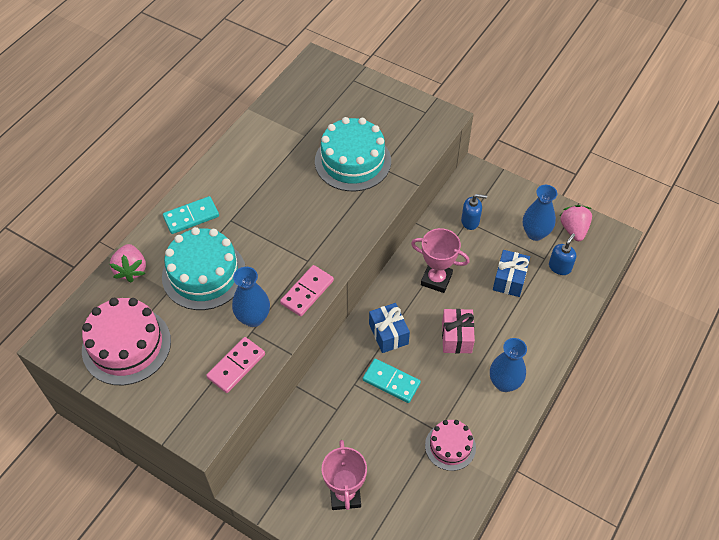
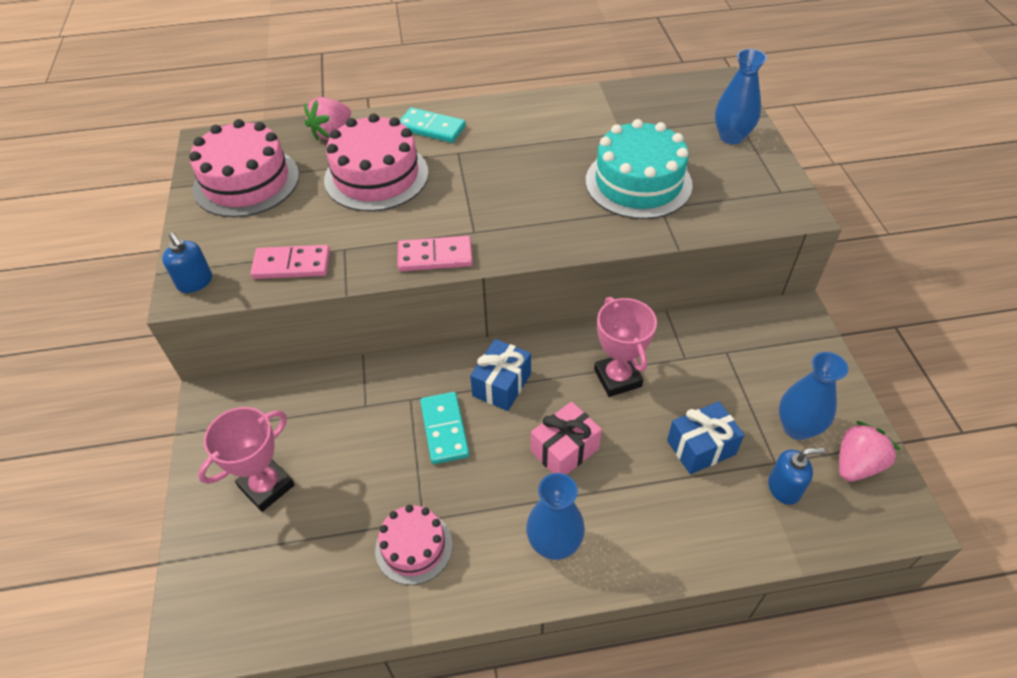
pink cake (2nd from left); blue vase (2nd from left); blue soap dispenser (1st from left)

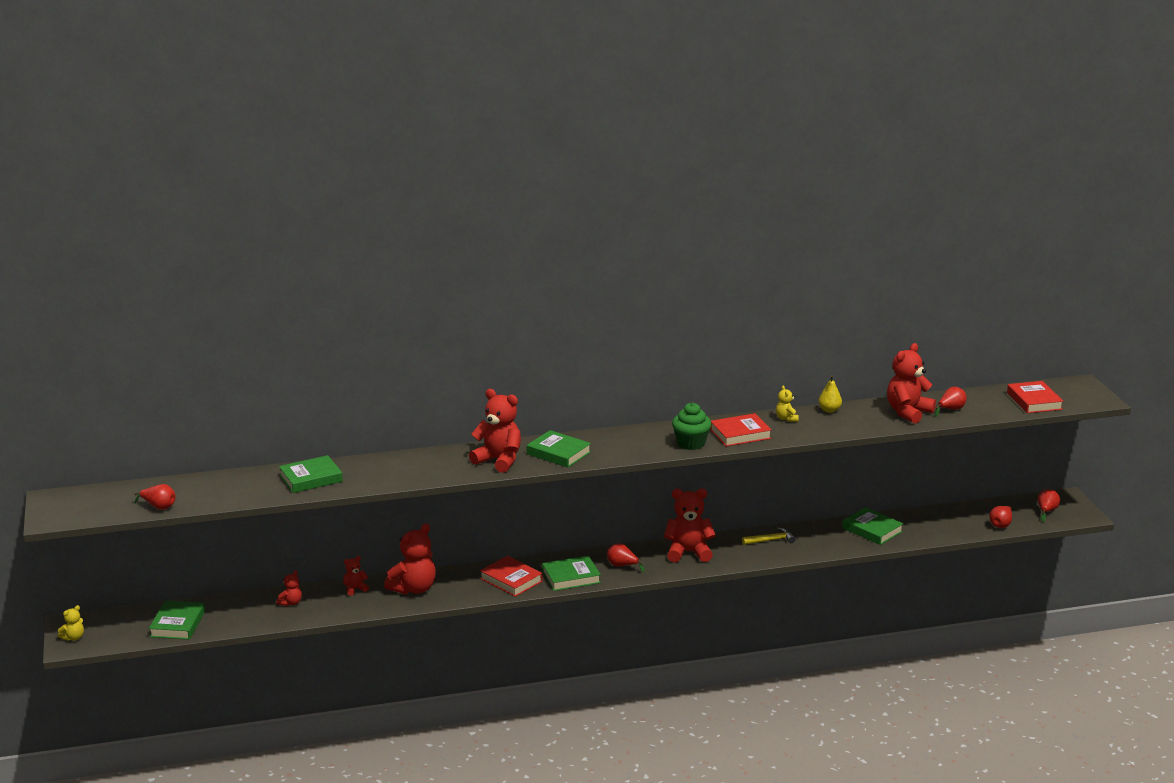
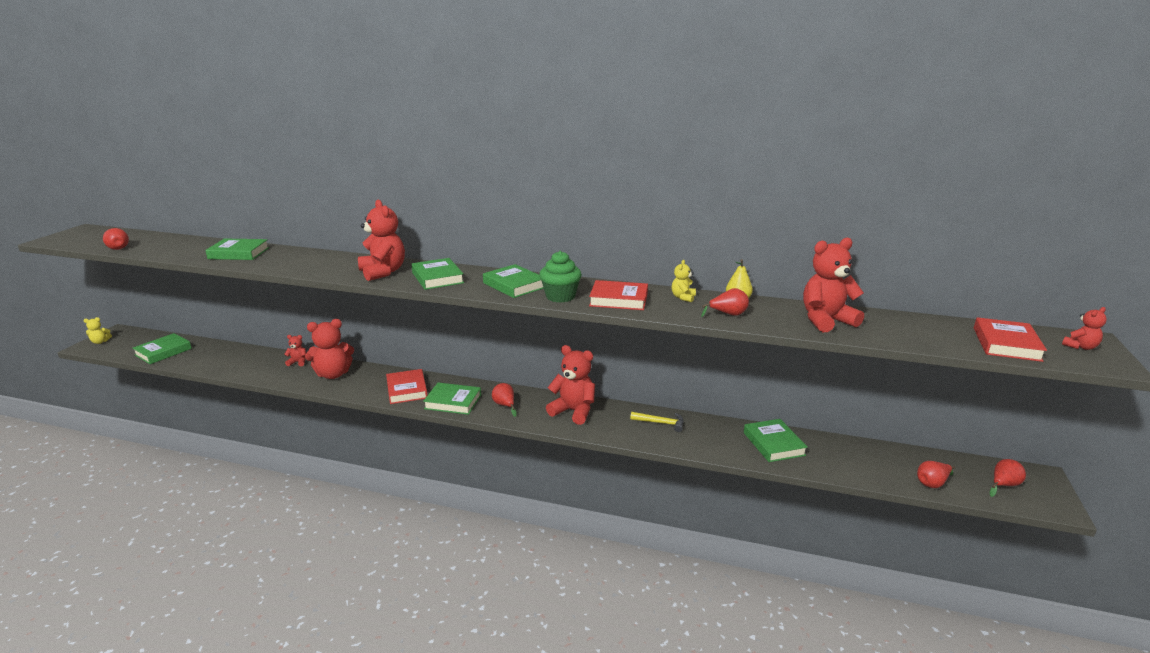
red teddy bear (6th from left); red pear (3rd from left); green book (5th from left)

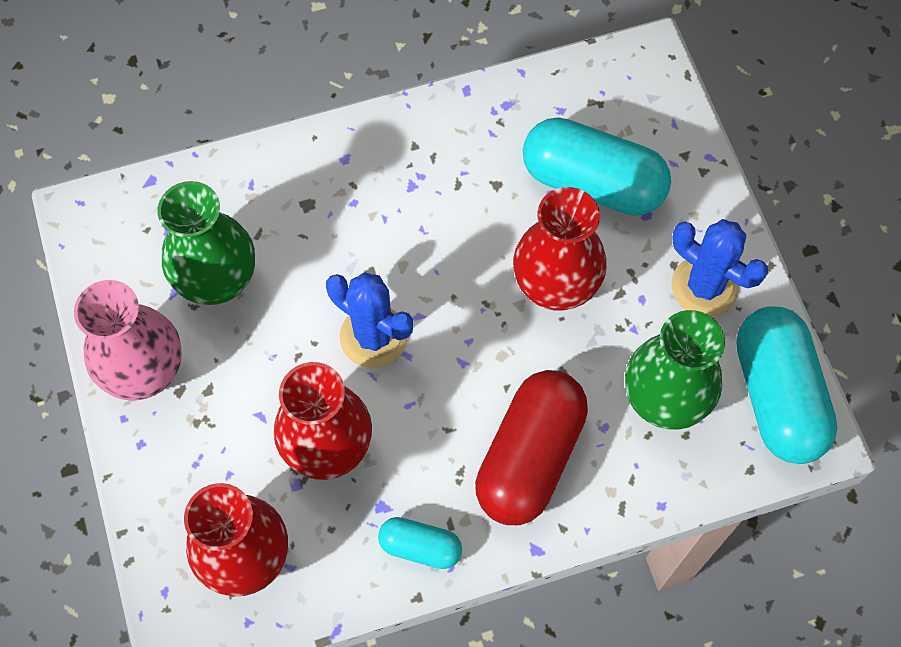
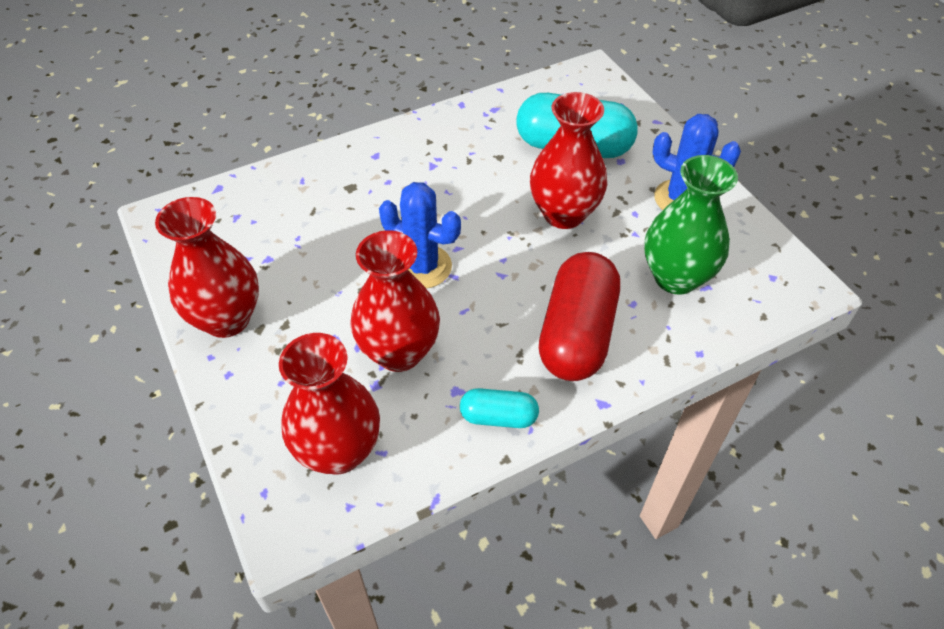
red vase (1st from left); green vase (1st from left in the first image); turquoise capsule (3rd from left in the first image)

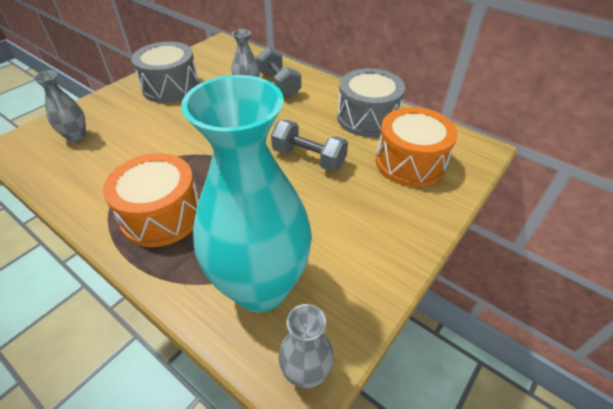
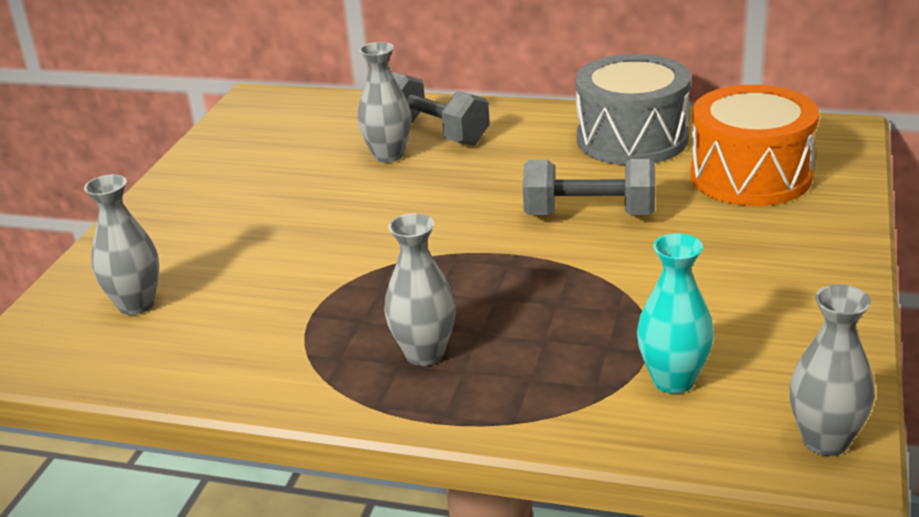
grey vase (3rd from left); grey drum (1st from left in the first image); turquoise vase

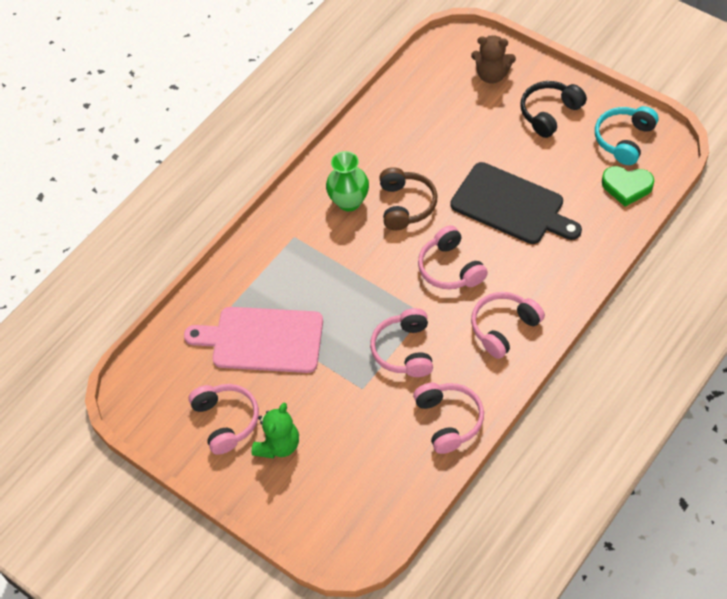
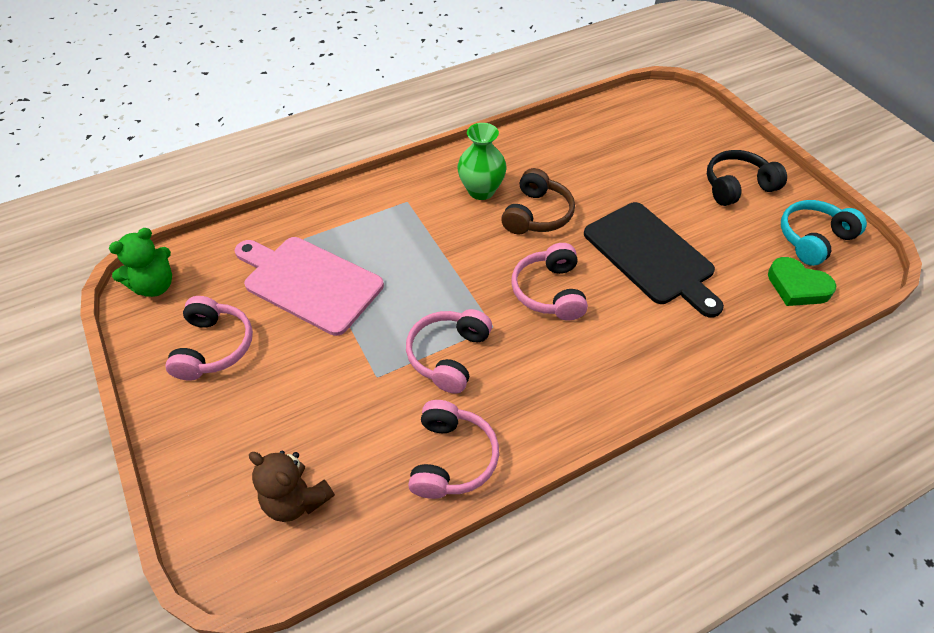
green teddy bear; brown teddy bear; pink headphones (5th from left in the first image)

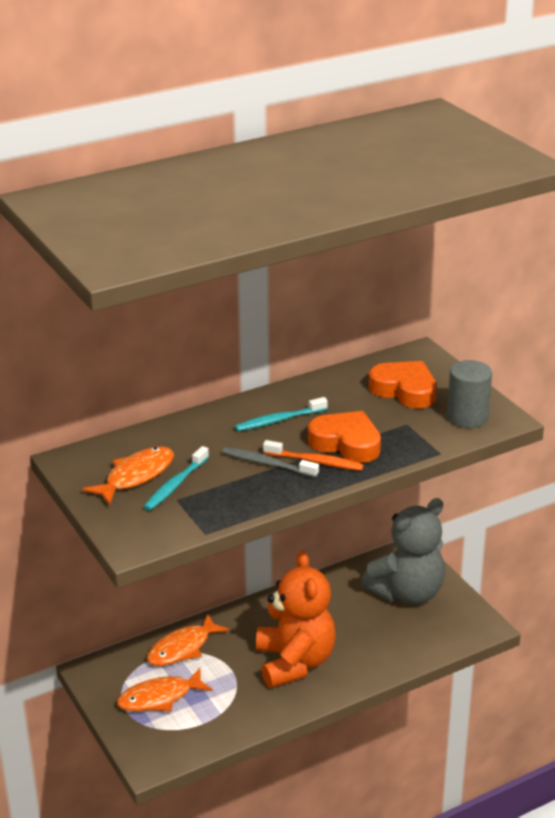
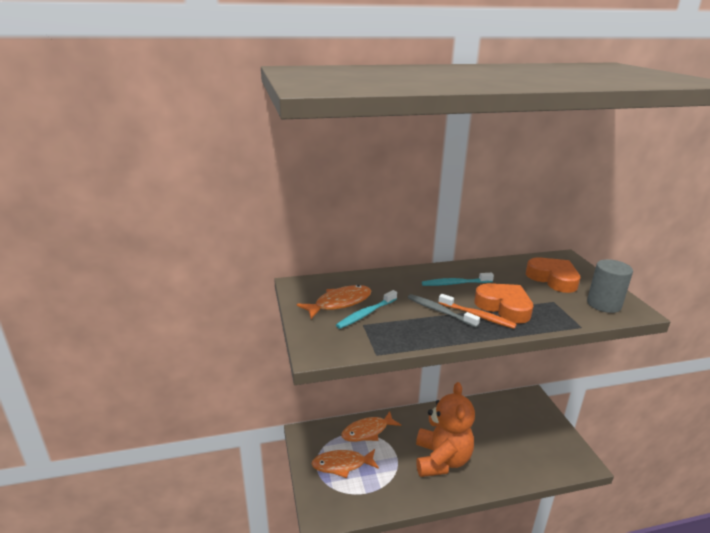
grey teddy bear

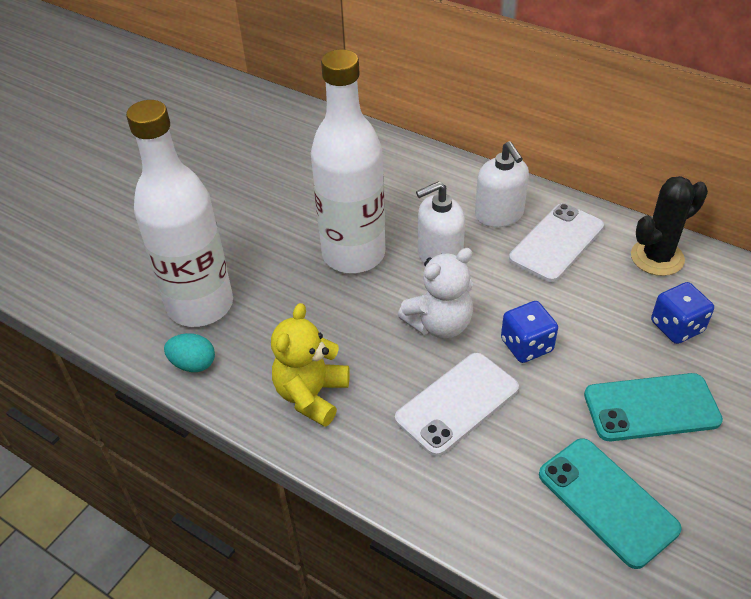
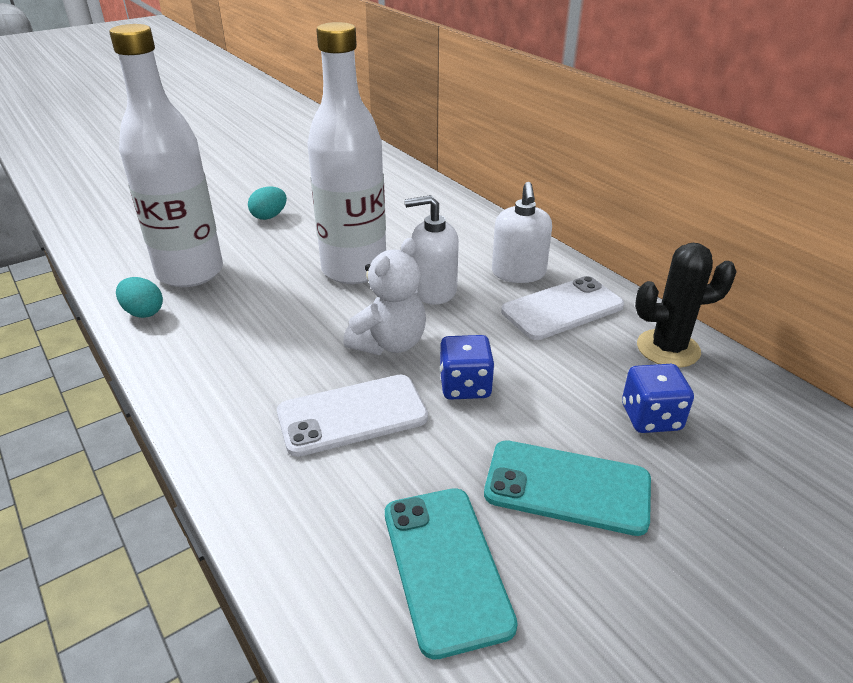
yellow teddy bear; white teddy bear; turquoise egg (2nd from left)

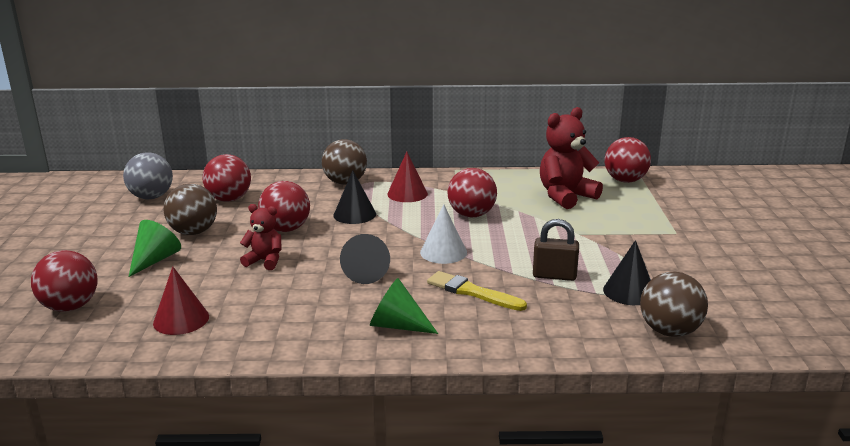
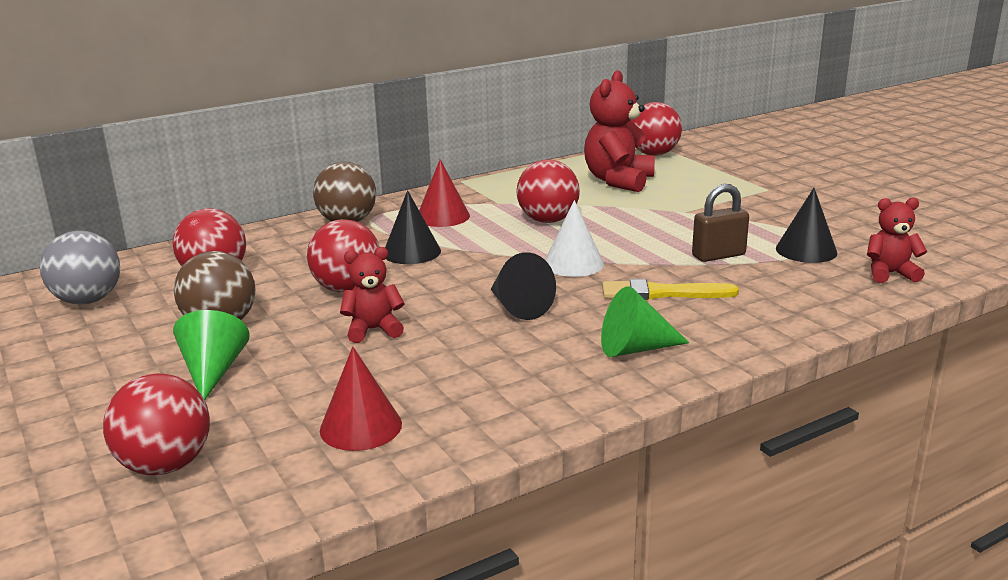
red teddy bear (3rd from left)

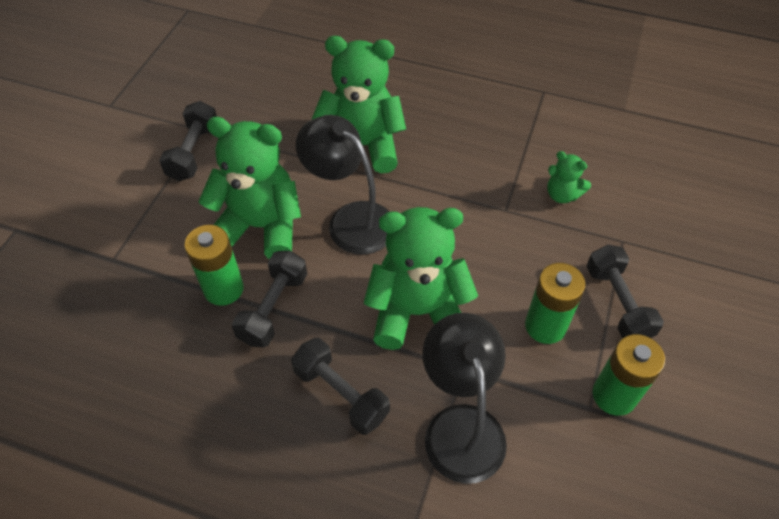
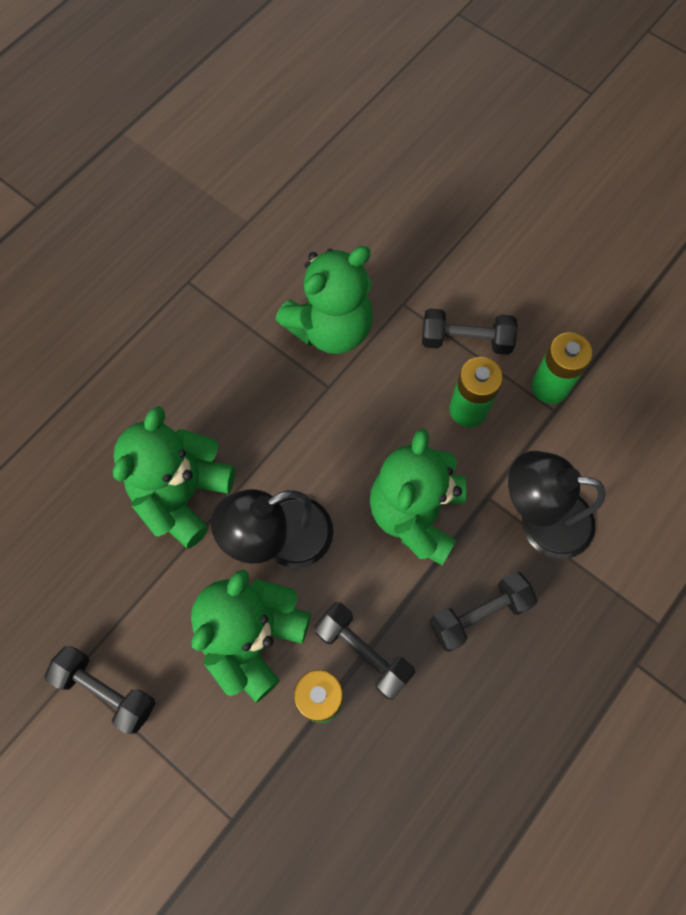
green teddy bear (3rd from left)

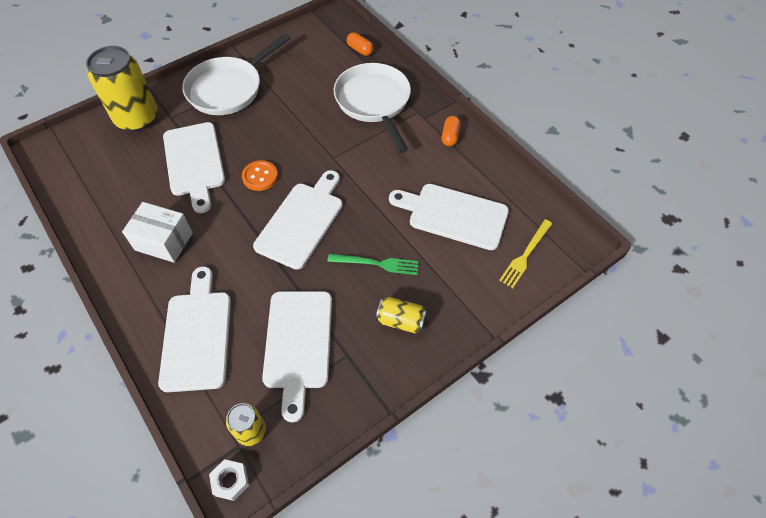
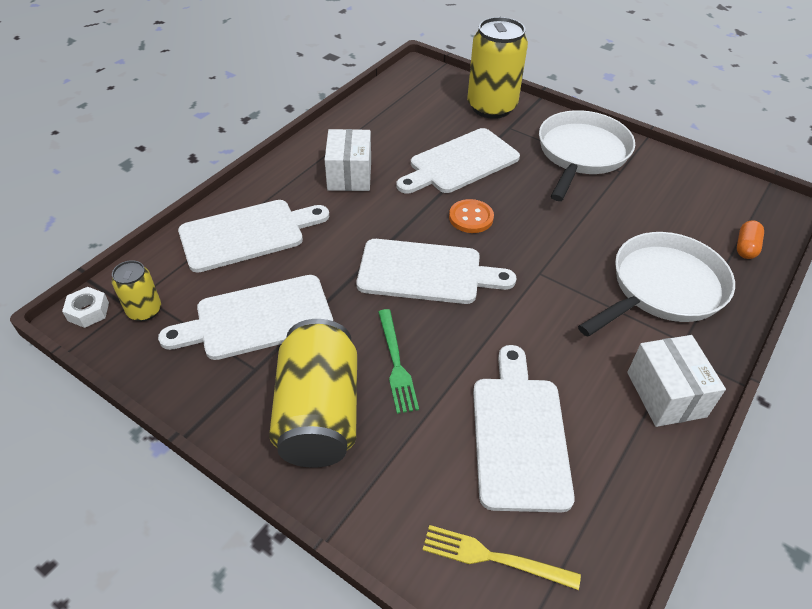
white pan (1st from left); yellow can (2nd from left); white box (2nd from left)

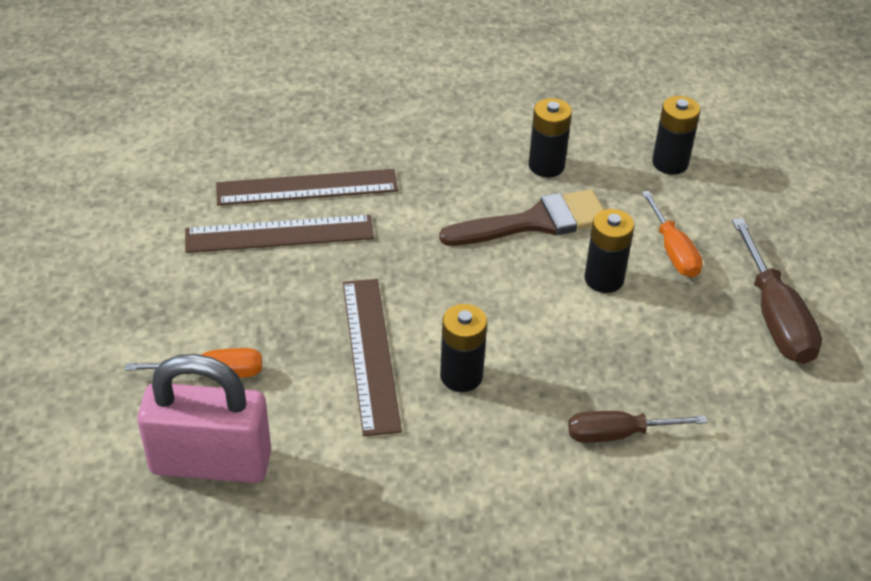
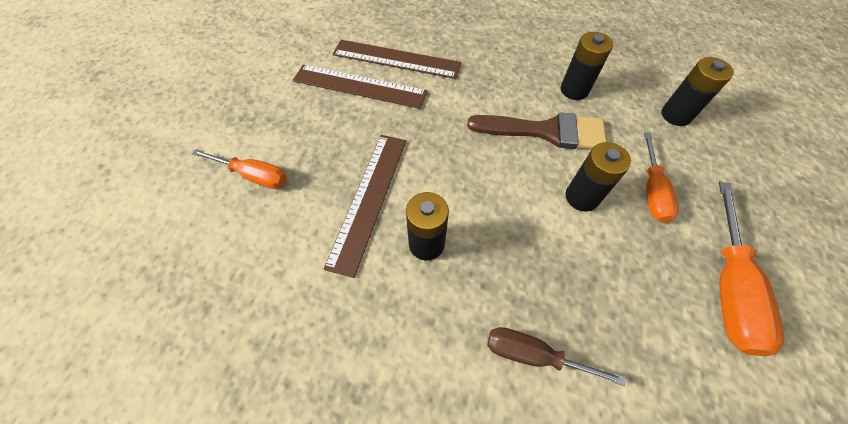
pink padlock; orange screwdriver (3rd from left)

